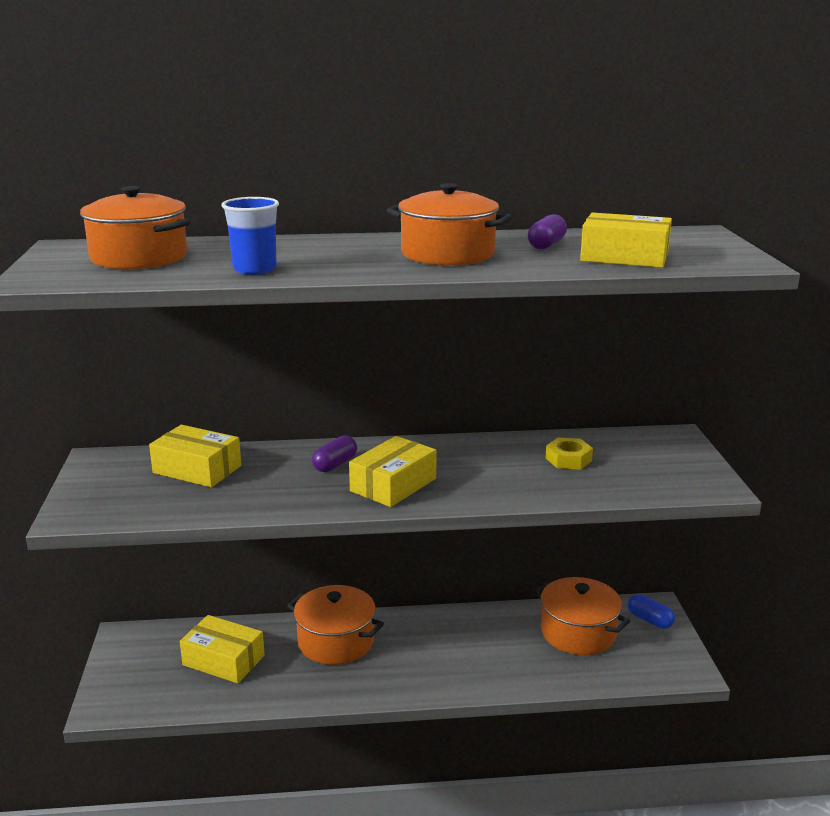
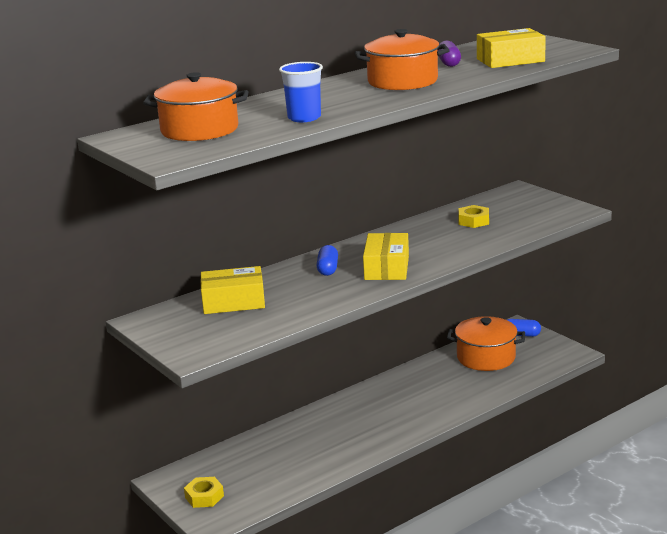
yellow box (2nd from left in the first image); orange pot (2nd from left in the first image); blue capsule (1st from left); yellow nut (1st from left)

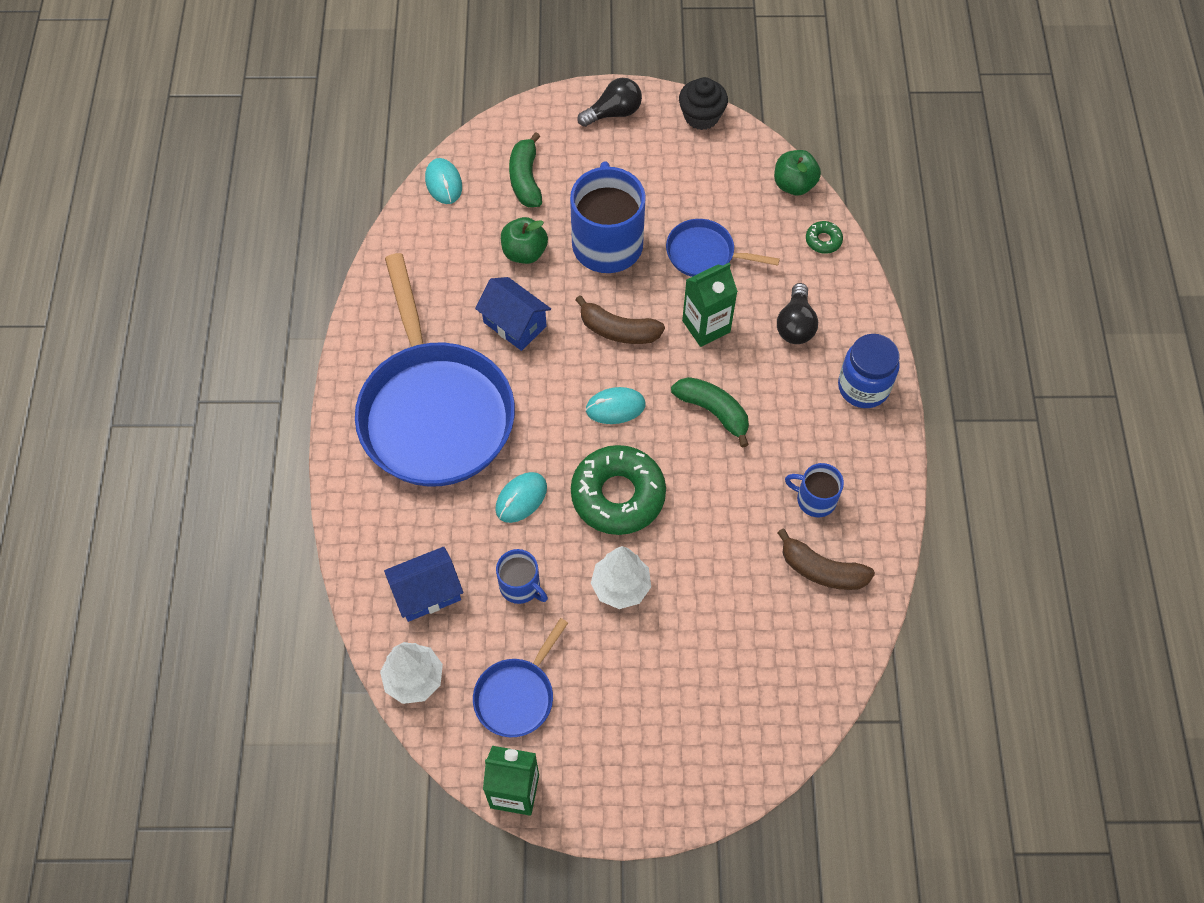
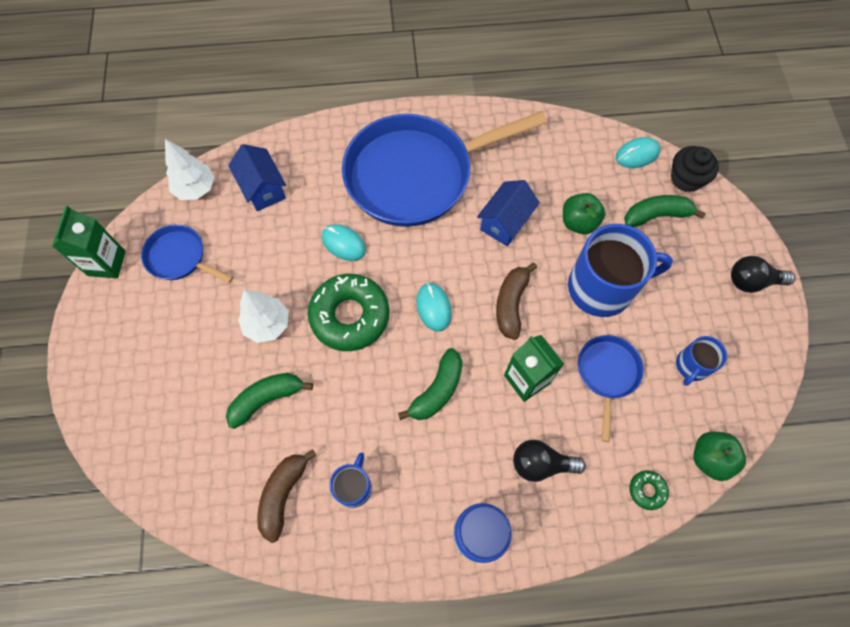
blue mug (3rd from left); black light bulb (2nd from left); black cupcake; green banana (1st from left)

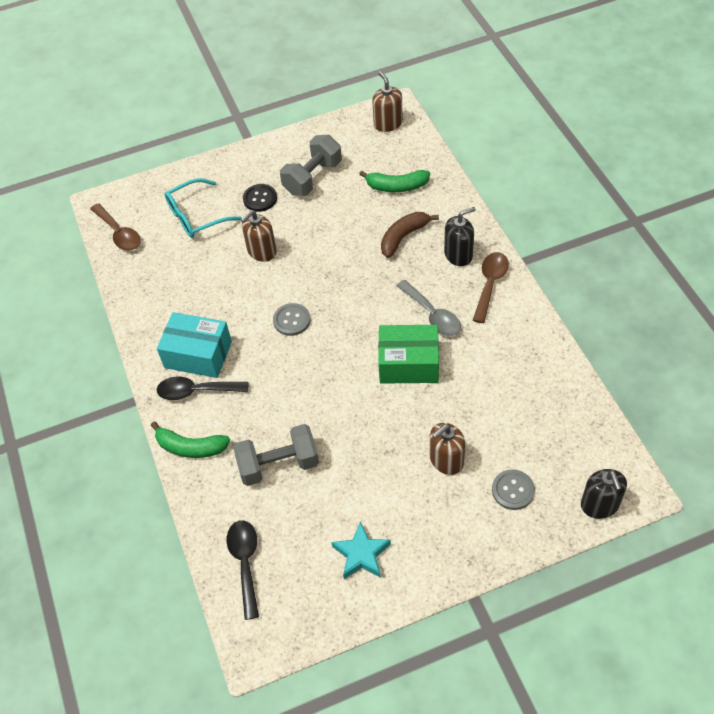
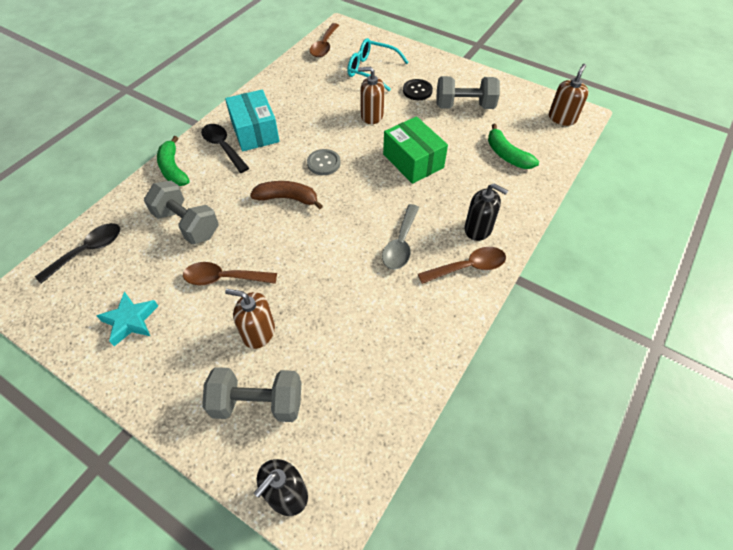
green box; brown banana; grey dumbbell (2nd from left); brown spoon (1st from left)

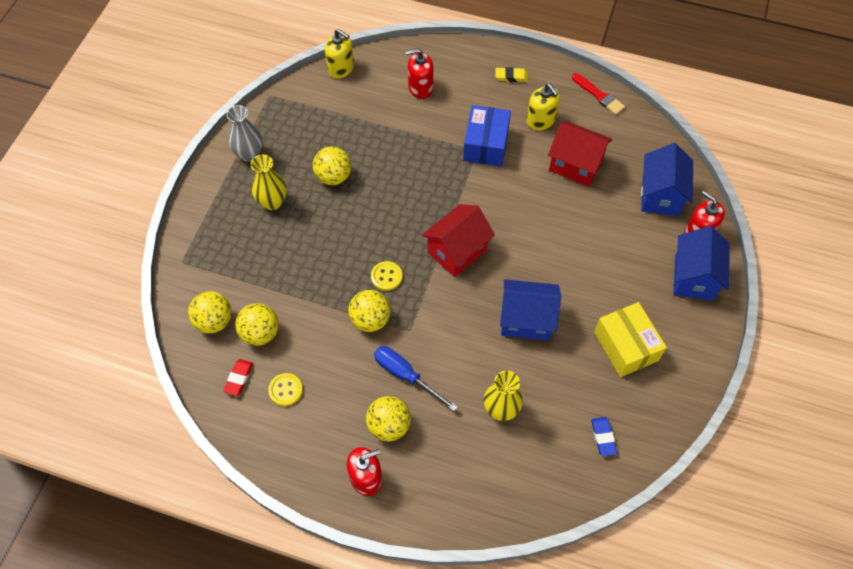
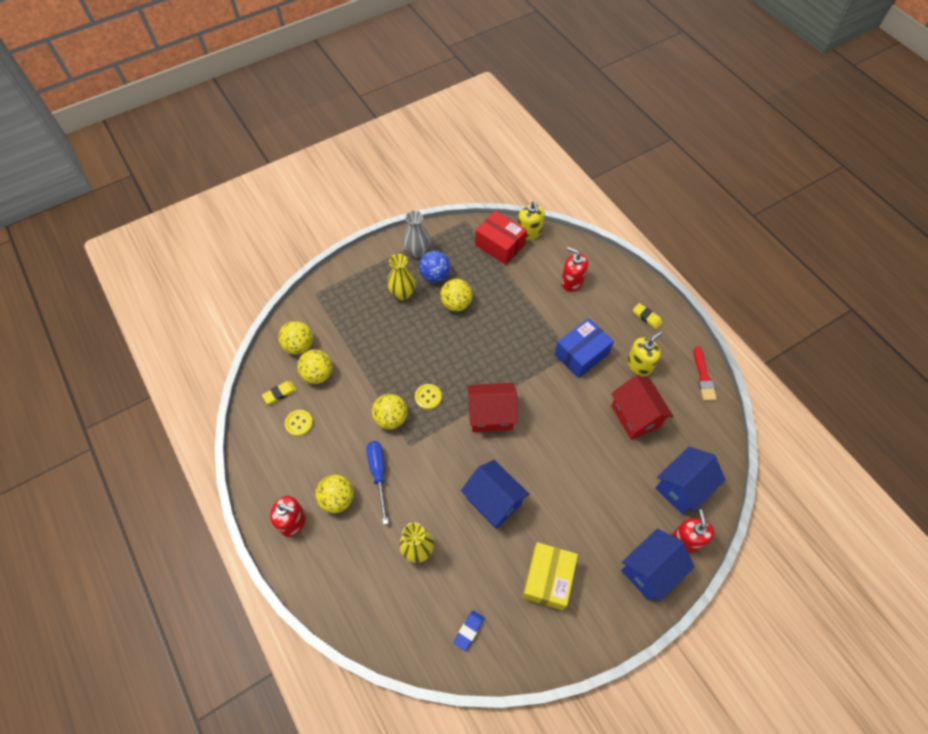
yellow eraser (1st from left); yellow soap dispenser (2nd from left); blue ball; red box

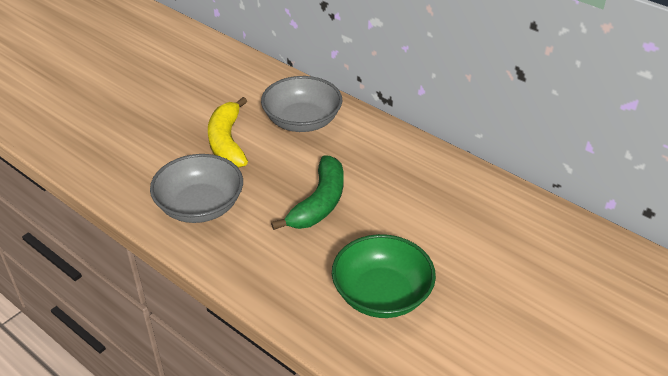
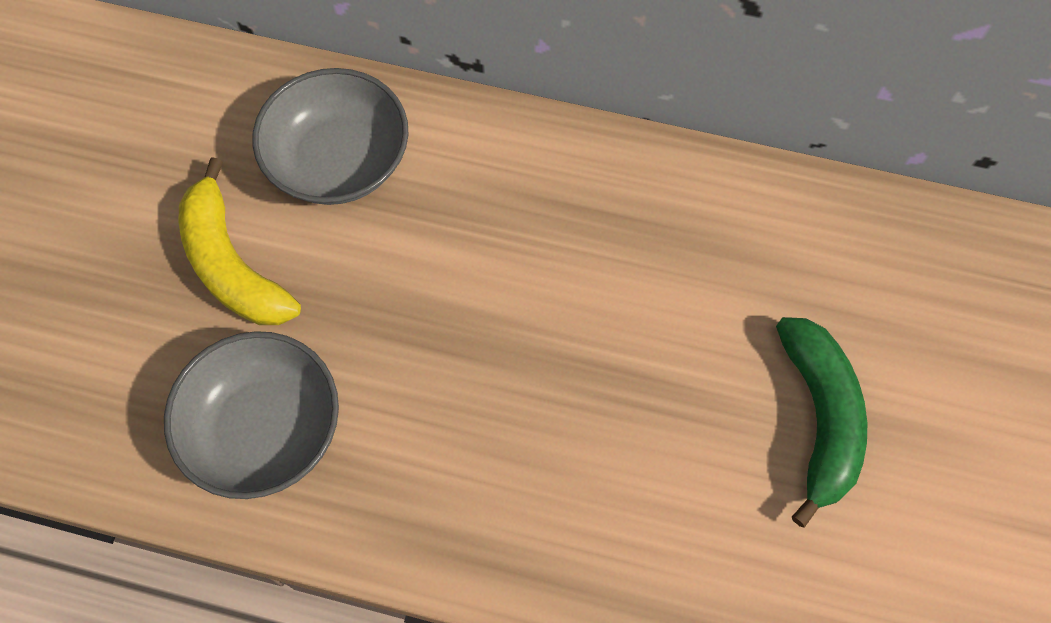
green banana; green bowl

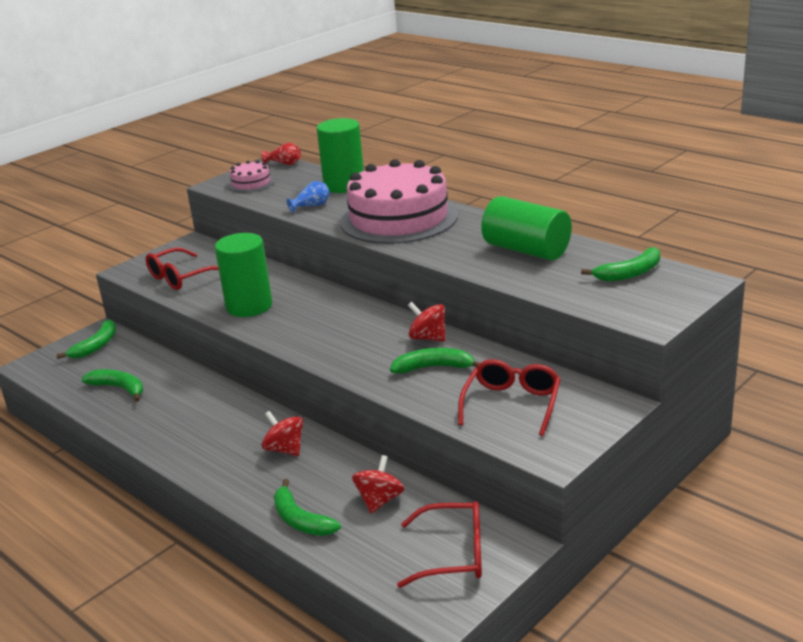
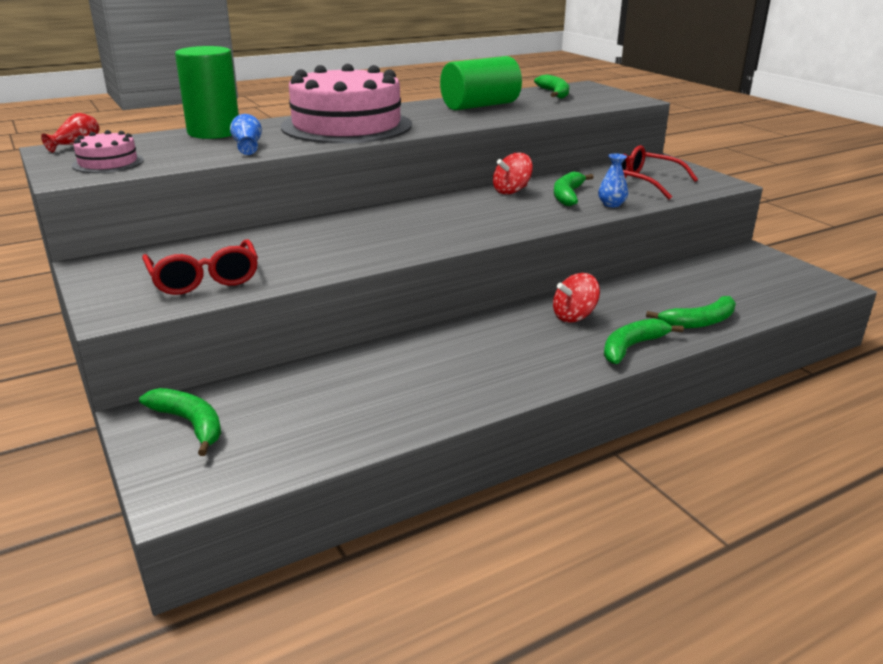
green banana (4th from left); green cylinder (1st from left in the first image); red spinning top (2nd from left in the first image); red glasses (2nd from left in the first image); blue vase (2nd from left)

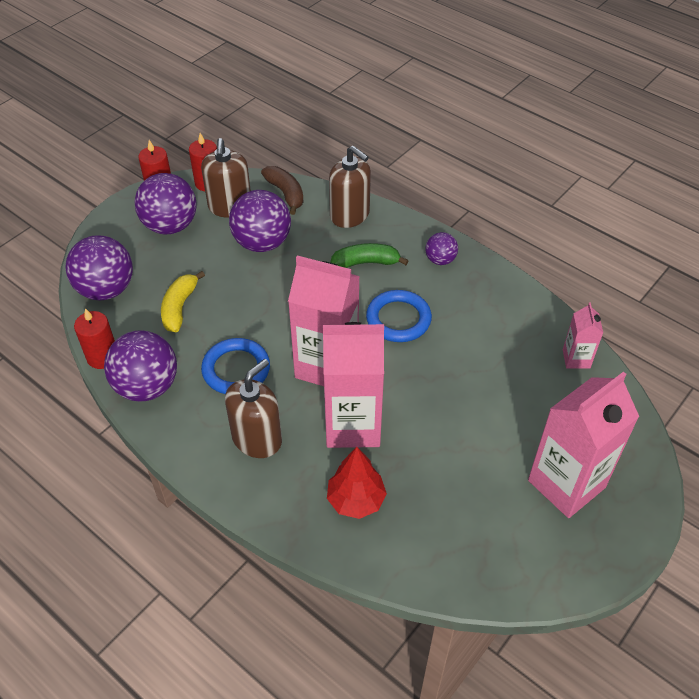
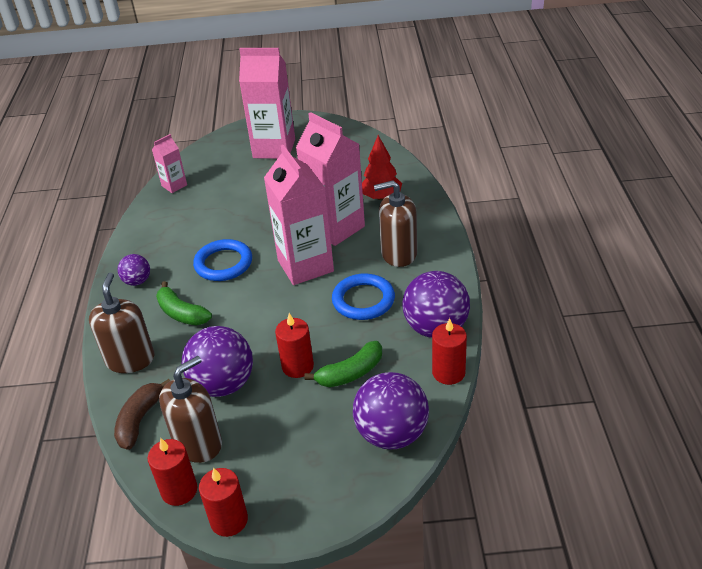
purple ball (3rd from left in the first image); green banana (2nd from left); red candle (3rd from left)

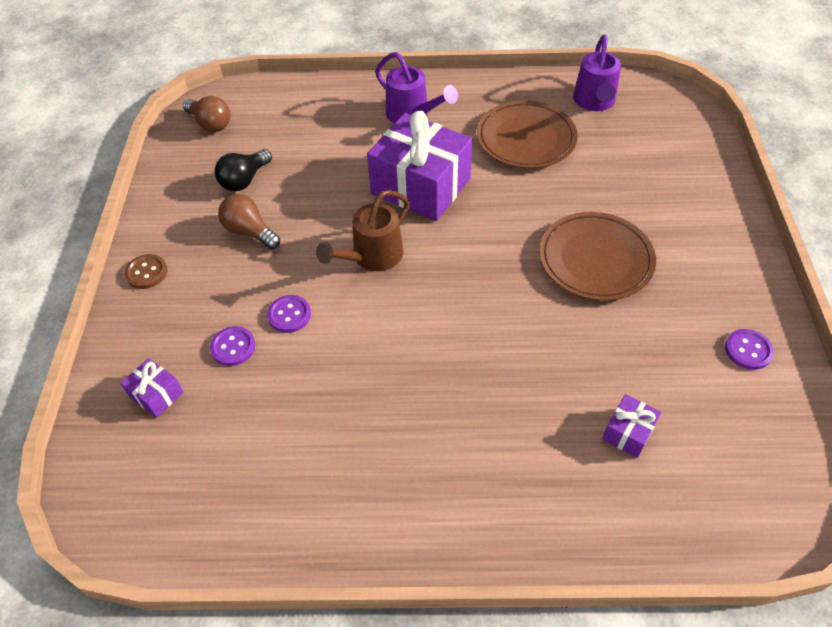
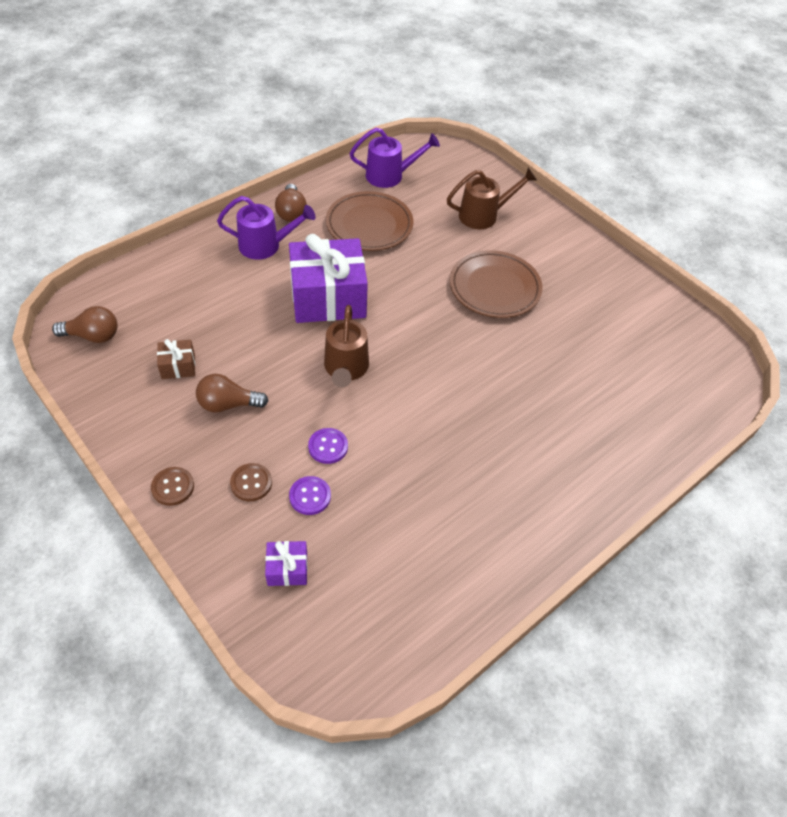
brown gift; purple watering can (2nd from left); purple gift (3rd from left in the first image); purple button (3rd from left in the first image); brown button (2nd from left); brown light bulb (3rd from left); brown watering can (2nd from left)

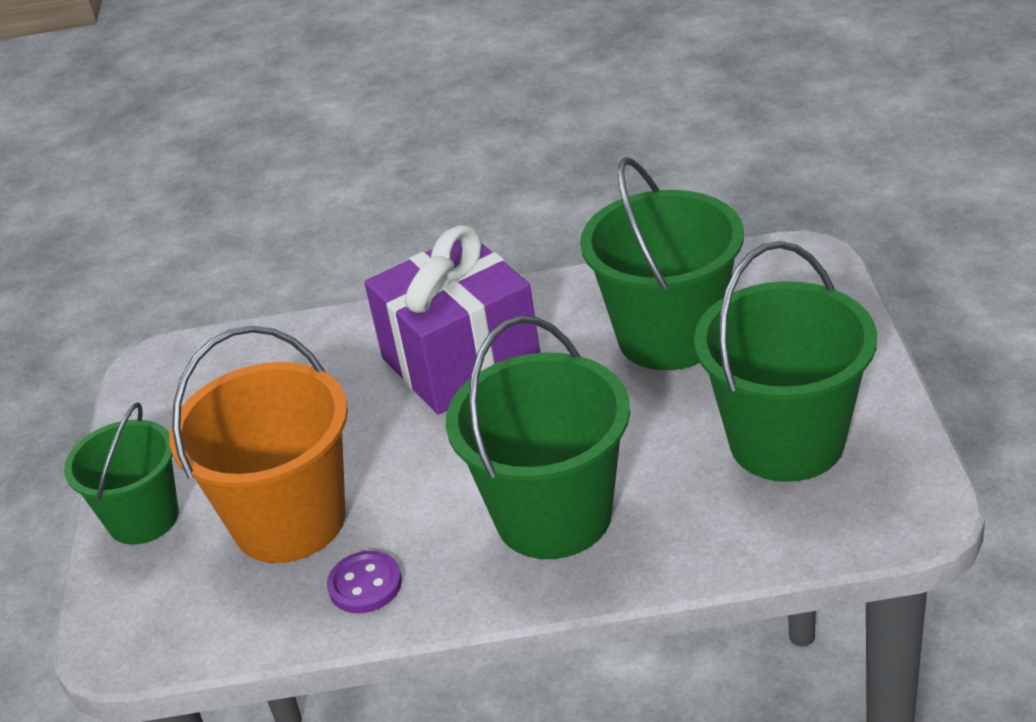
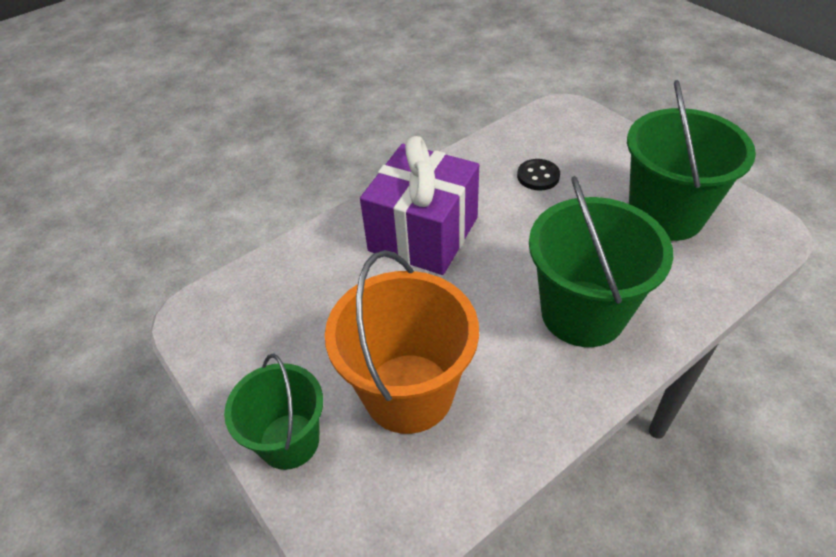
purple button; black button

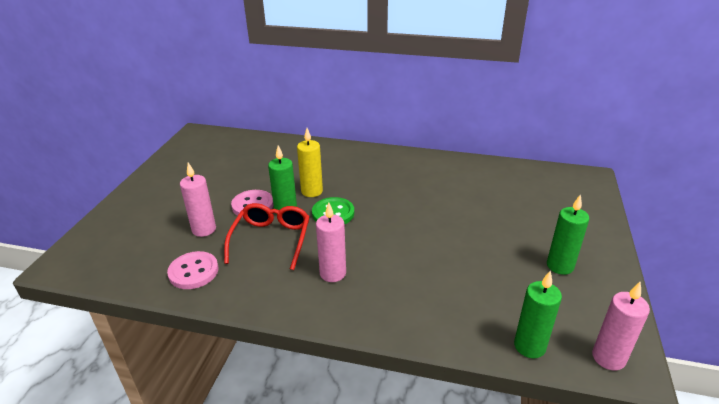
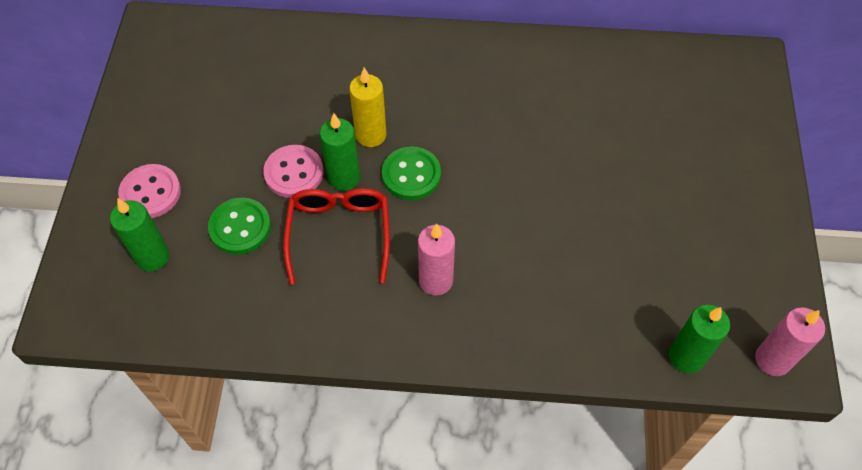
pink button (1st from left); green button (1st from left); green candle (1st from left)

